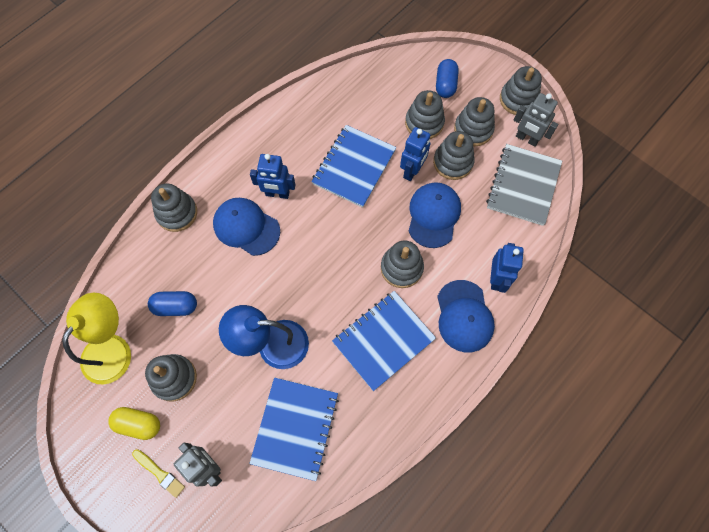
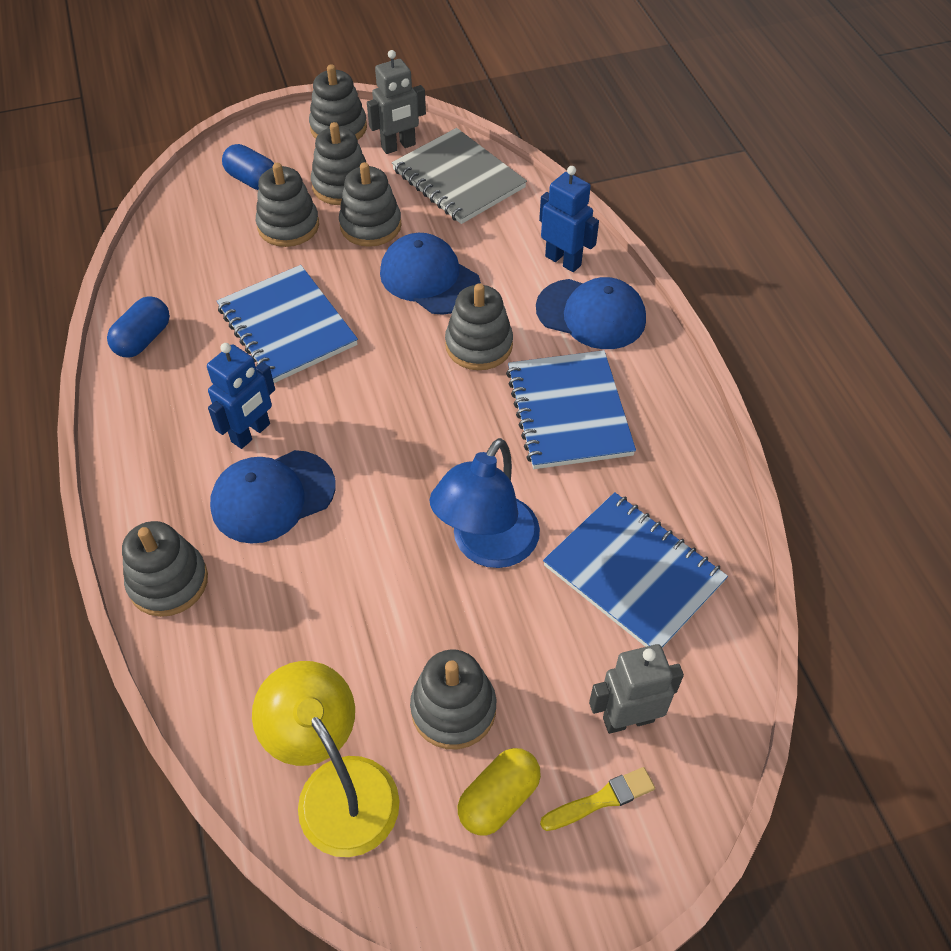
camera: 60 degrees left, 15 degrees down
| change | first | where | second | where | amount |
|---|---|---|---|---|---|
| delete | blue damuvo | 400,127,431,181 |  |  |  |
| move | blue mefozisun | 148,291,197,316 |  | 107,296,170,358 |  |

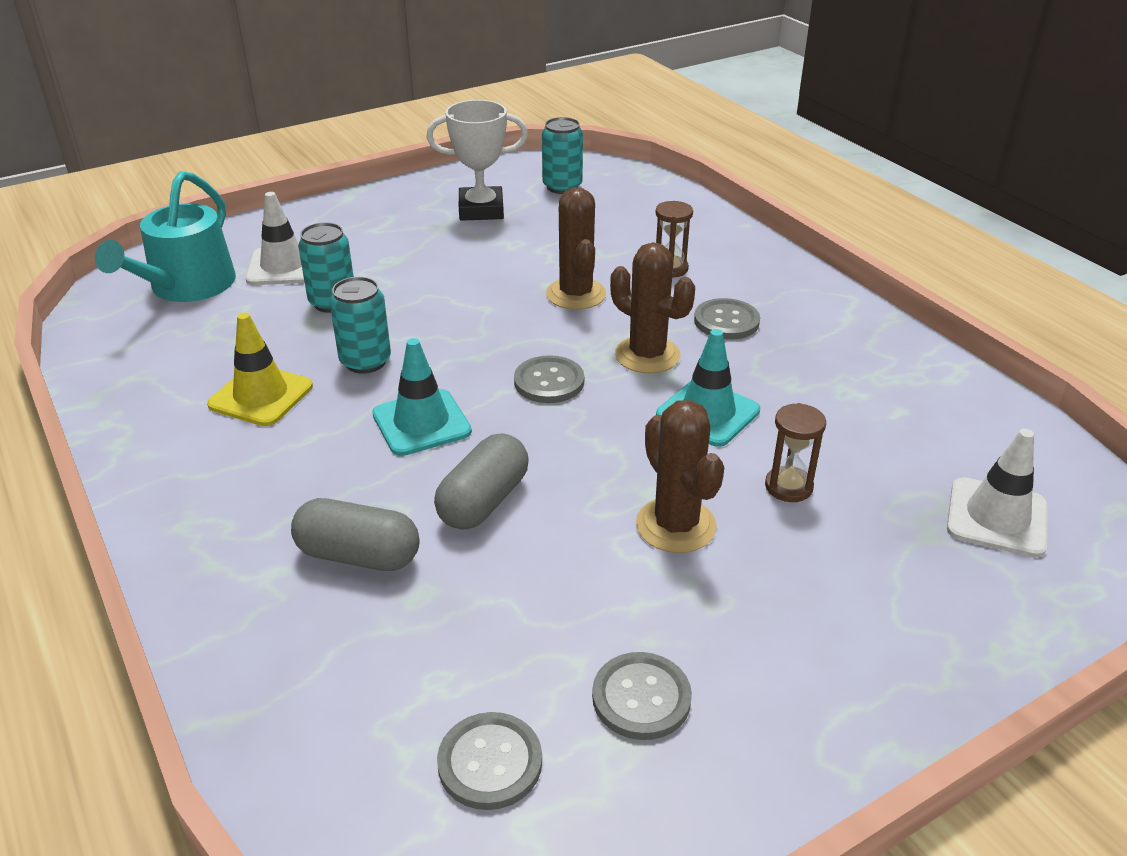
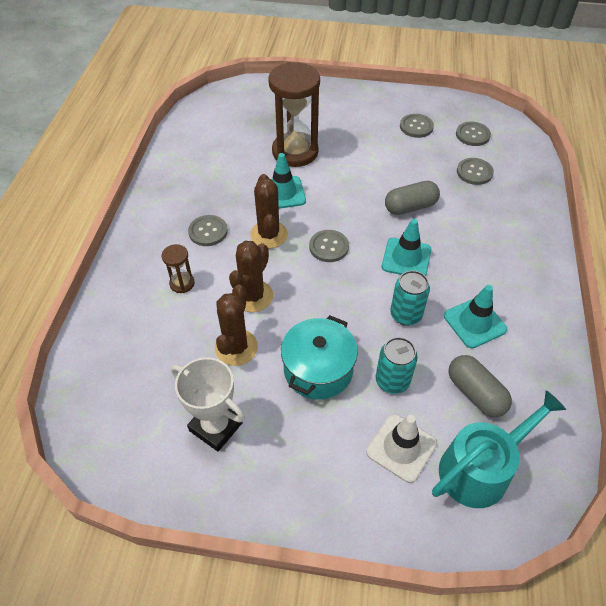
camera: 140 degrees left, 15 degrees up
| change | first | where | second | where | amount |
|---|---|---|---|---|---|
| delete | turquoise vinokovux | 542,117,583,194 |  |  |  |
| recolor | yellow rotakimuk | 207,313,313,426 | turquoise rotakimuk | 444,285,507,349 |  |
| move | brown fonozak | 636,400,725,553 |  | 215,284,258,366 |  |
| resize | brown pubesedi | 765,403,826,502 |  | 268,62,320,167 | x2.23 |
| delete | white rotakimuk | 947,429,1048,558 |  |  |  |
| move | grey mefozisun | 291,498,420,571 |  | 449,355,512,417 |  |
| insert |  |  | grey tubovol | 457,158,494,185 |  |
| insert |  |  | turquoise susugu | 281,315,358,400 |  |

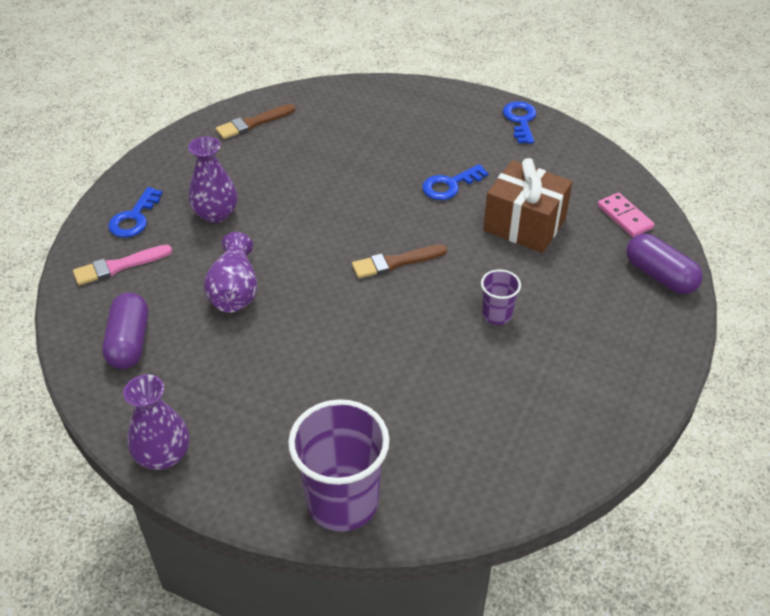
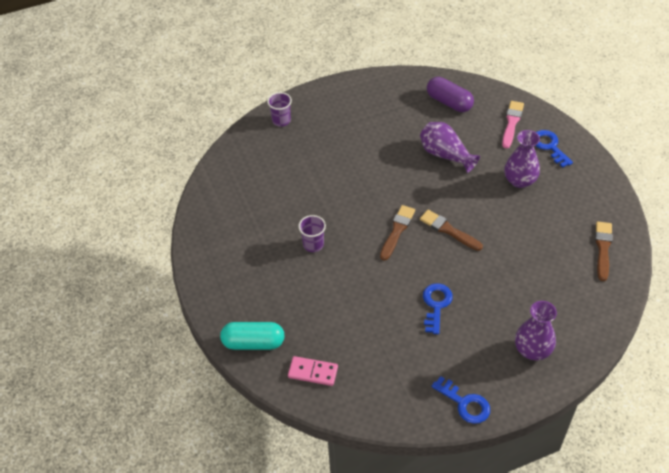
camera: 135 degrees right, 5 degrees up
| change | first | where | second | where | amount |
|---|---|---|---|---|---|
| delete | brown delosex | 483,158,573,253 |  |  |  |
| recolor | purple mefozisun | 626,233,703,294 | turquoise mefozisun | 220,322,285,350 |  |
| move | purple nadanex | 123,374,190,470 |  | 515,301,557,360 |  |
| resize | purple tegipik | 288,399,390,532 |  | 267,92,292,127 | x0.49 |
| insert |  |  | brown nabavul | 420,210,483,251 |  |

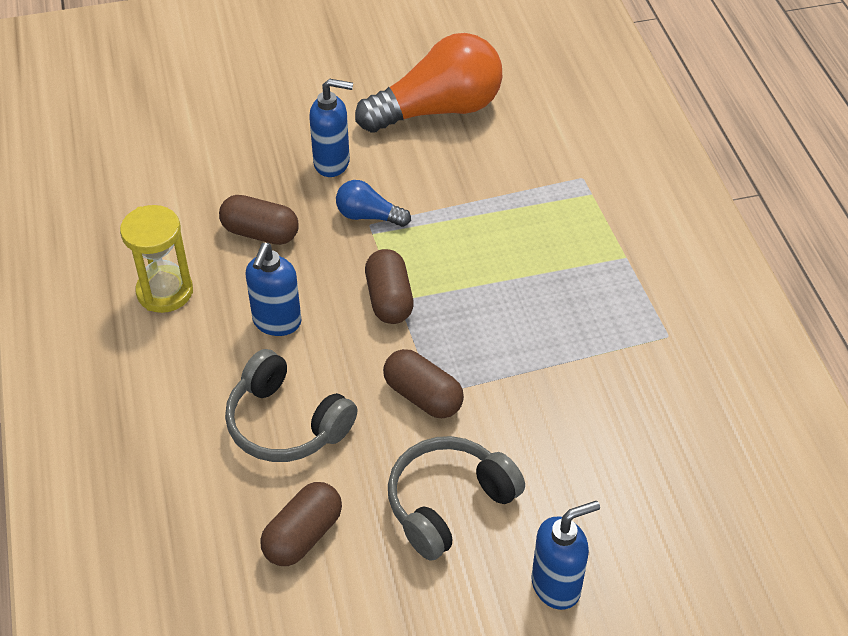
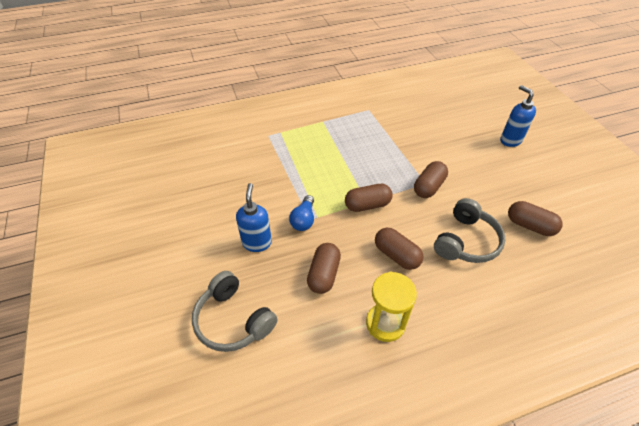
camera: 95 degrees left, 0 degrees up
| change | first | where | second | where | amount |
|---|---|---|---|---|---|
| delete | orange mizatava | 355,33,502,133 |  |  |  |
| replace | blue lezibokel | 246,243,302,336 | brown mefozisun | 375,228,423,270 |  |
| move | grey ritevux | 388,436,525,561 |  | 192,271,277,352 |  |

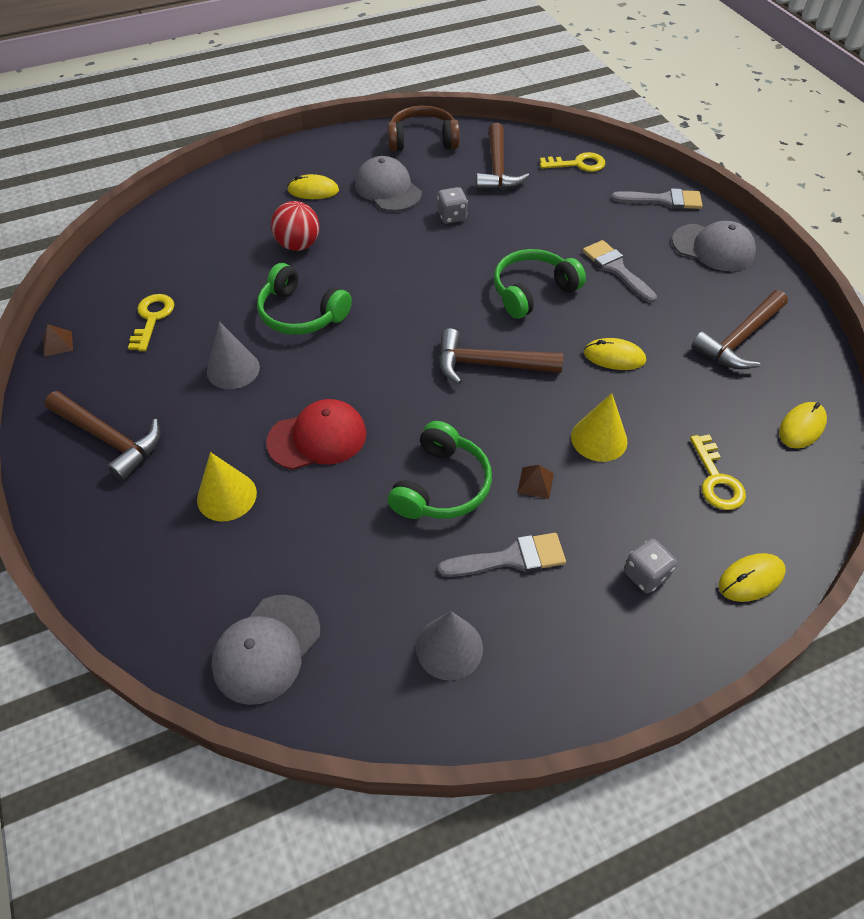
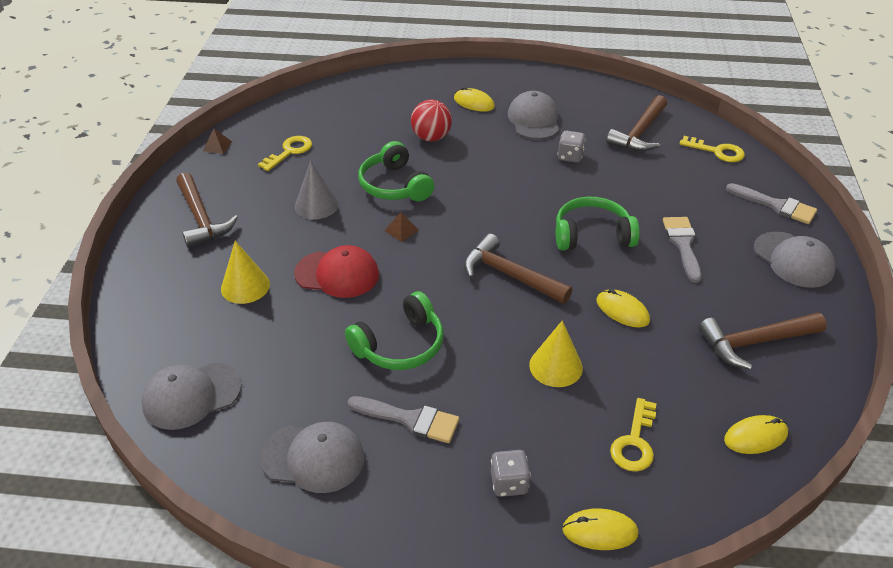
camera: 30 degrees right, 10 degrees down
| change | first | where | second | where | amount |
|---|---|---|---|---|---|
| delete | brown ritevux | 388,106,460,151 |  |  |  |
| move | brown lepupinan | 517,465,554,499 |  | 384,212,419,242 |  |
| replace | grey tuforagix | 416,611,483,681 | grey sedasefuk | 260,422,365,493 |  |

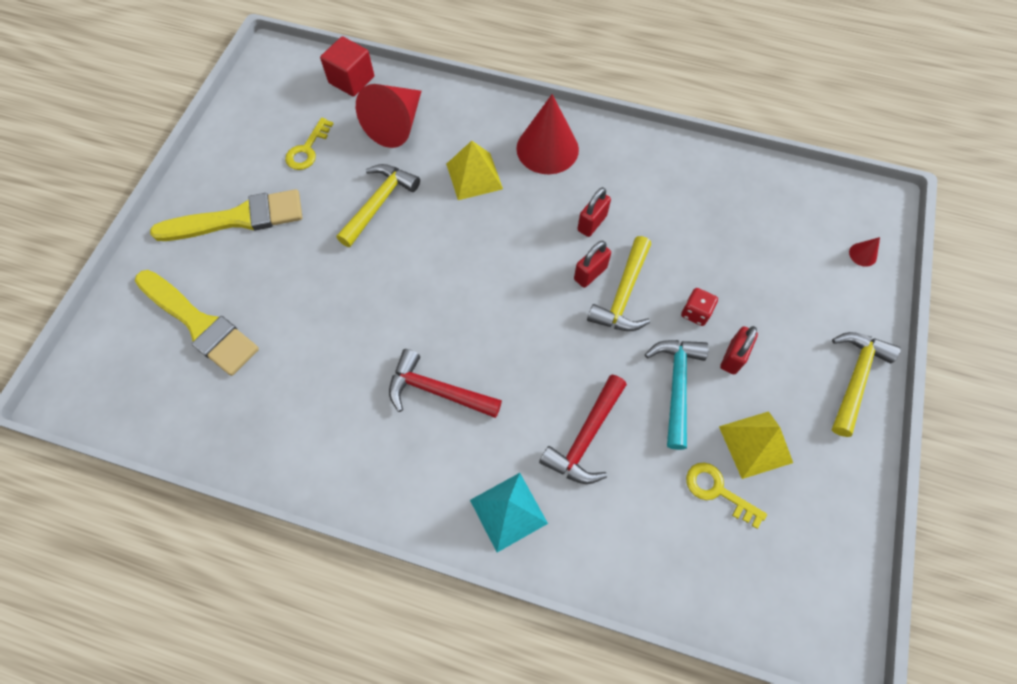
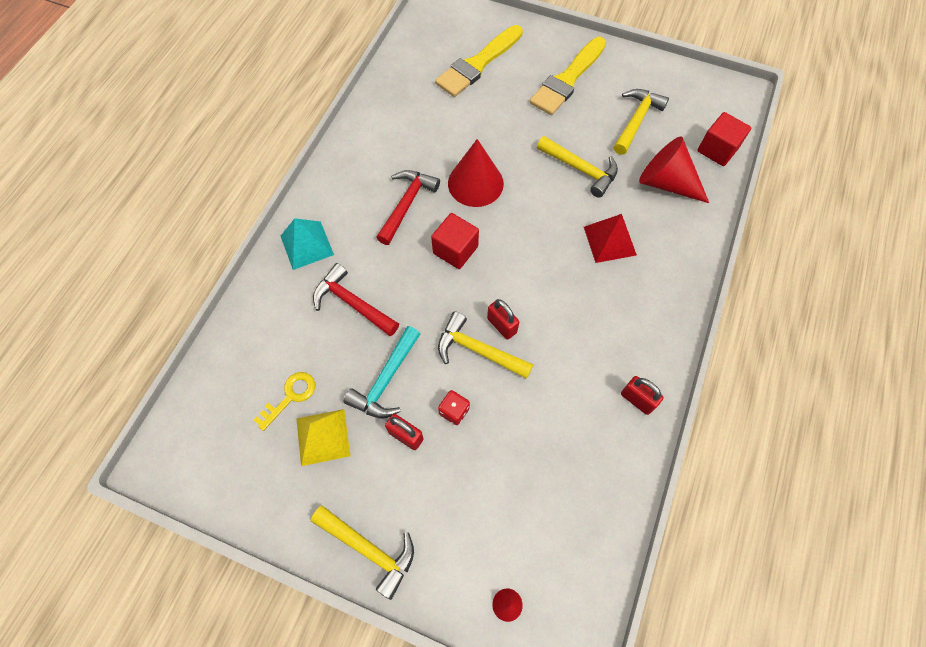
camera: 95 degrees right, 0 degrees up
| change | first | where | second | where | amount |
|---|---|---|---|---|---|
| move | red tuforagix | 516,94,579,174 |  | 448,139,504,207 |  |
| replace | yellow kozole | 285,118,333,170 | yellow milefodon | 614,89,669,155 |  |
| recolor | yellow lepupinan | 446,141,503,200 | red lepupinan | 584,214,637,263 |  |
| move | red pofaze | 577,187,611,237 |  | 621,376,663,415 |  |
| rotate | yellow nabavul | 150,189,302,241 |  | 530,37,606,115 | 45 degrees clockwise |
| rotate | turquoise milefodon | 645,340,709,450 |  | 343,326,420,419 | 105 degrees clockwise |
| insert |  |  | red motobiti | 431,213,479,269 |  |

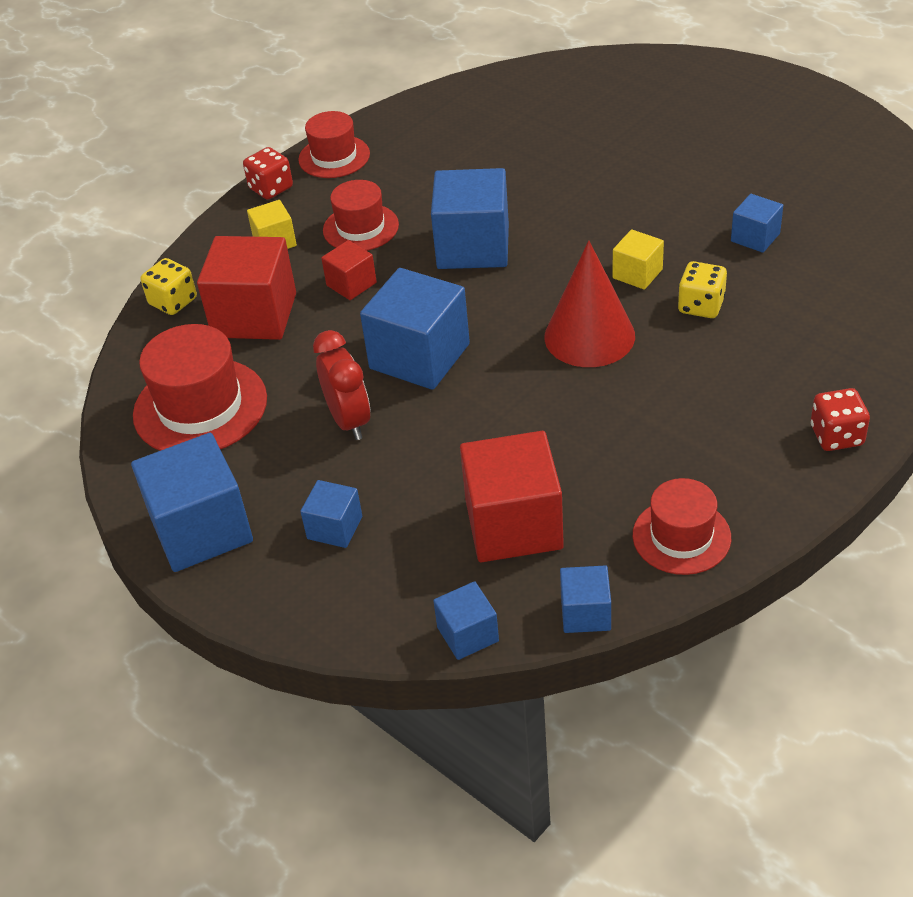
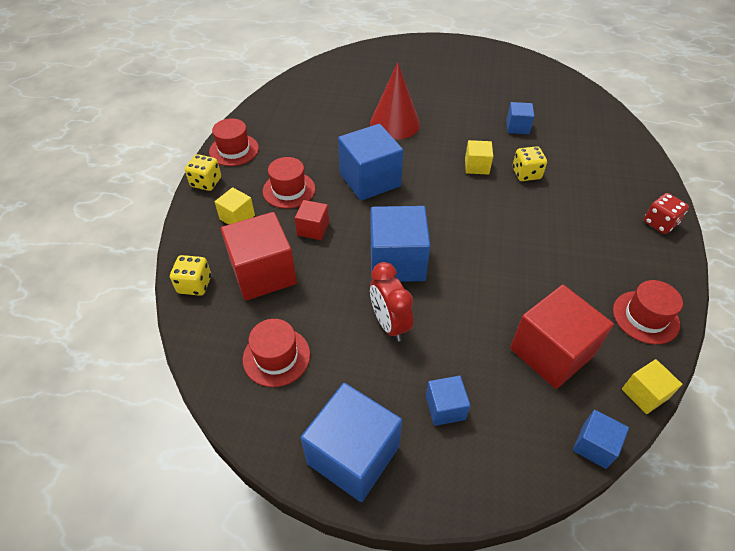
camera: 35 degrees left, 5 degrees up
| change | first | where | second | where | amount |
|---|---|---|---|---|---|
| recolor | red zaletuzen | 243,147,293,200 | yellow zaletuzen | 185,154,221,191 |  |
| move | red tuforagix | 544,241,635,367 |  | 370,62,420,140 |  |
| resize | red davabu | 133,324,267,451 |  | 243,319,310,387 | x0.64 |
| rotate | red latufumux | 313,330,370,440 |  | 370,262,413,342 | 150 degrees counterclockwise |
| recolor | blue motobiti | 560,565,611,633 | yellow motobiti | 622,359,682,414 |  |

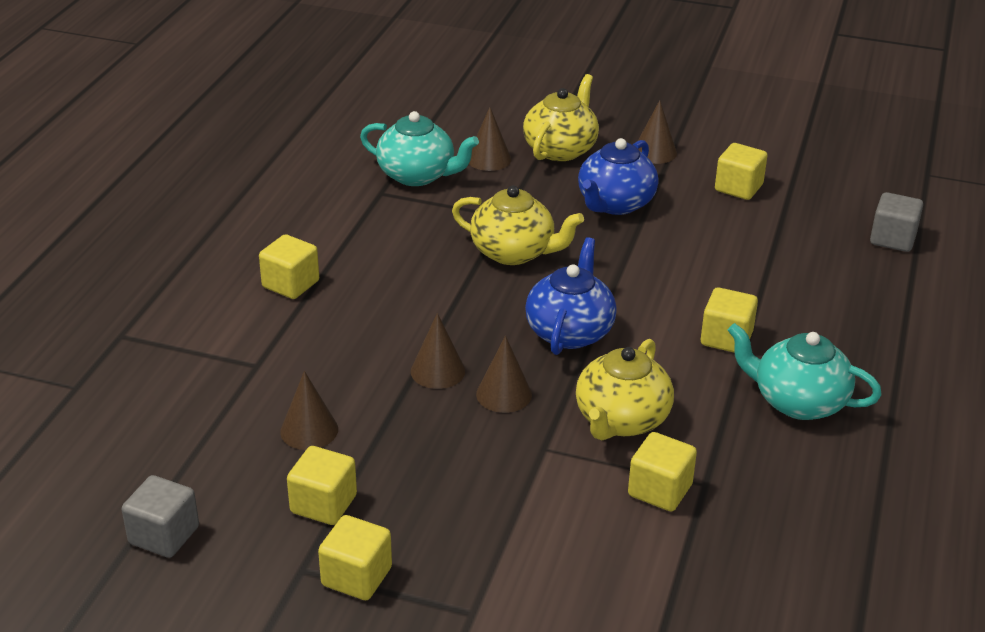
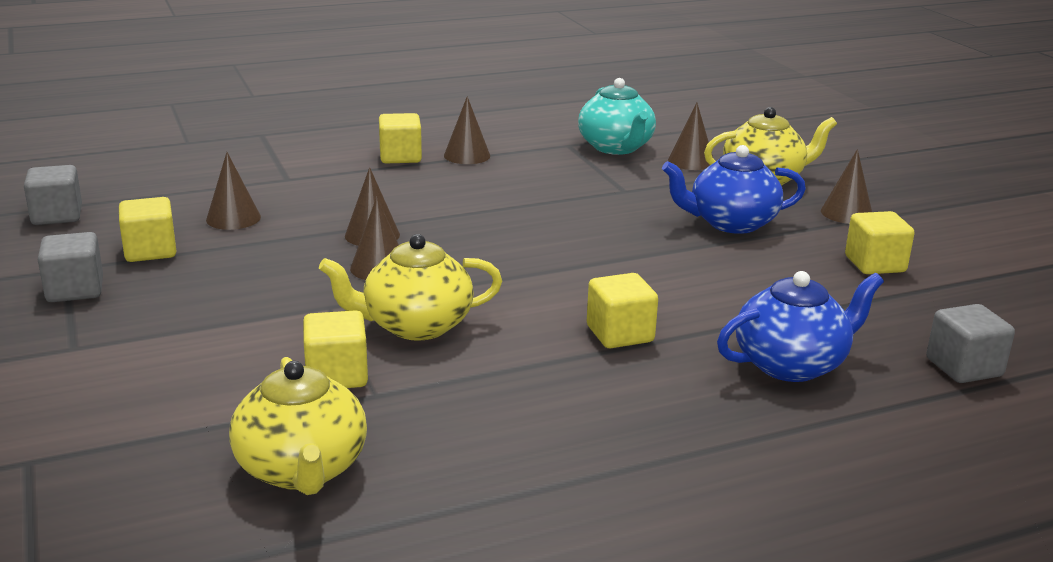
camera: 50 degrees right, 10 degrees down
| change | first | where | second | where | amount |
|---|---|---|---|---|---|
| move | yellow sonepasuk | 452,186,584,265 |  | 229,357,367,495 |  |
| move | blue sonepasuk | 525,237,617,355 |  | 717,271,884,382 |  |
| delete | turquoise sonepasuk | 728,323,882,420 |  |  |  |
| recolor | yellow motobiti | 318,515,392,600 | grey motobiti | 38,232,103,302 |  |
| insert |  |  | brown tuforagix | 444,96,490,164 |  |

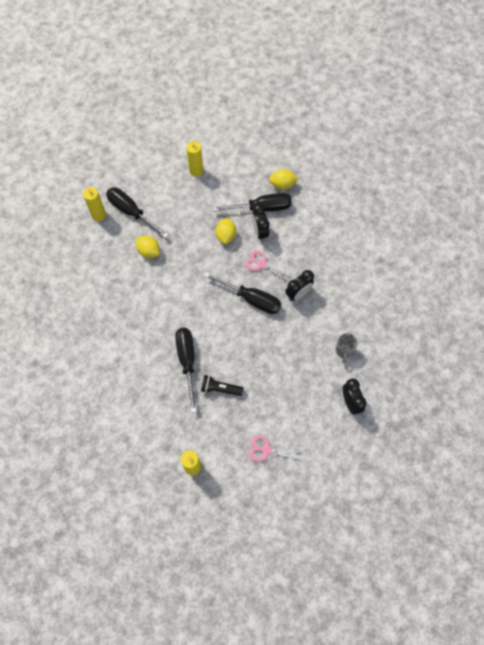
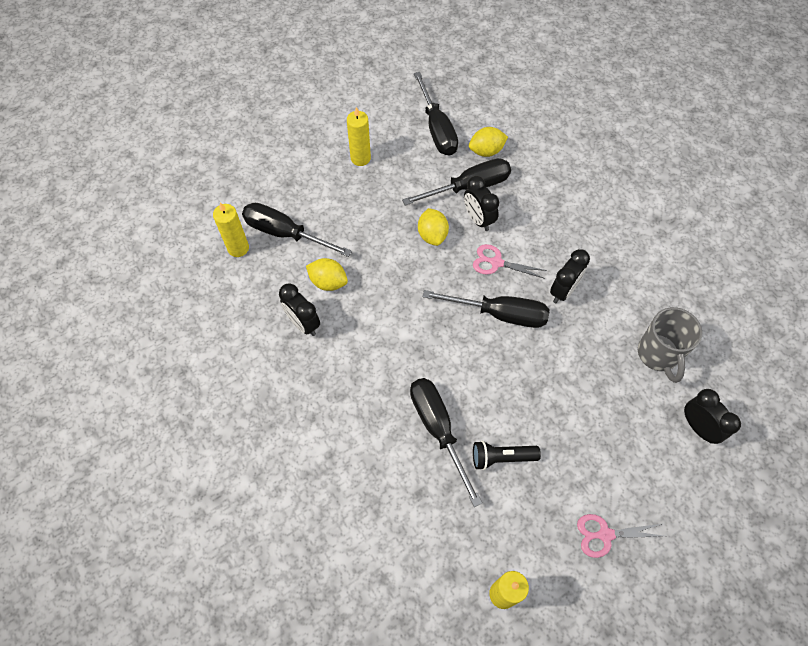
camera: 15 degrees left, 5 degrees down
| change | first | where | second | where | amount |
|---|---|---|---|---|---|
| resize | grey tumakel | 336,333,357,363 |  | 638,307,702,383 | x1.59 |
| insert |  |  | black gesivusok | 414,72,458,156 |  |
| insert |  |  | black latufumux | 279,283,320,336 |  |

